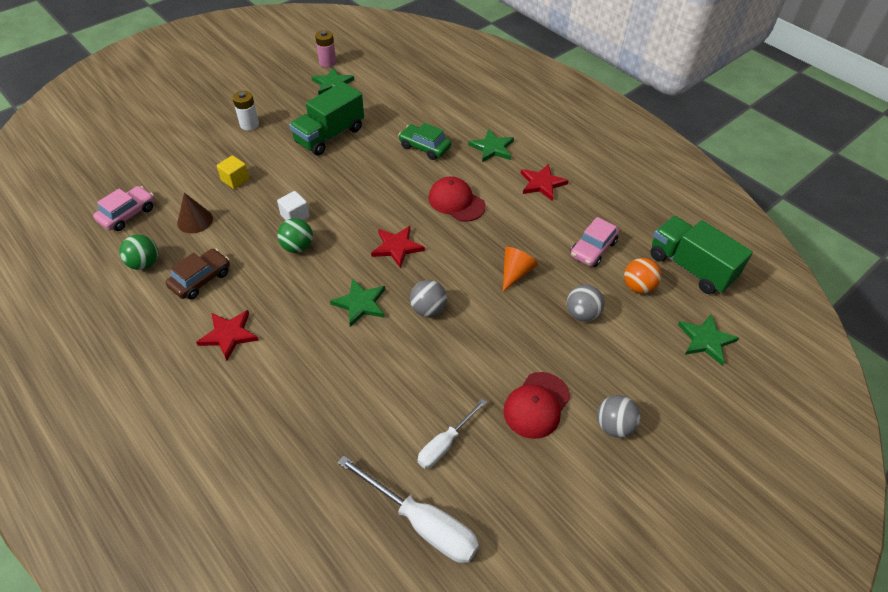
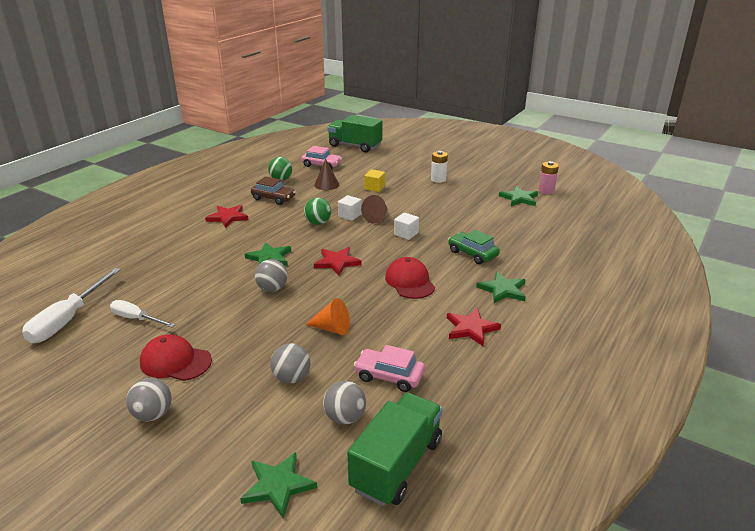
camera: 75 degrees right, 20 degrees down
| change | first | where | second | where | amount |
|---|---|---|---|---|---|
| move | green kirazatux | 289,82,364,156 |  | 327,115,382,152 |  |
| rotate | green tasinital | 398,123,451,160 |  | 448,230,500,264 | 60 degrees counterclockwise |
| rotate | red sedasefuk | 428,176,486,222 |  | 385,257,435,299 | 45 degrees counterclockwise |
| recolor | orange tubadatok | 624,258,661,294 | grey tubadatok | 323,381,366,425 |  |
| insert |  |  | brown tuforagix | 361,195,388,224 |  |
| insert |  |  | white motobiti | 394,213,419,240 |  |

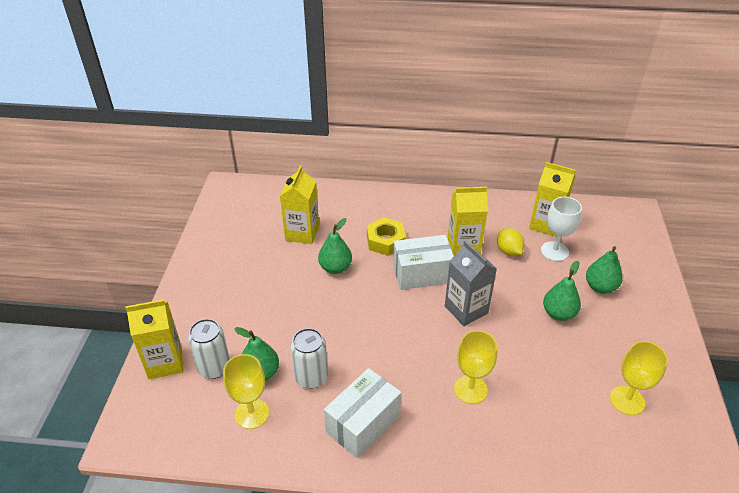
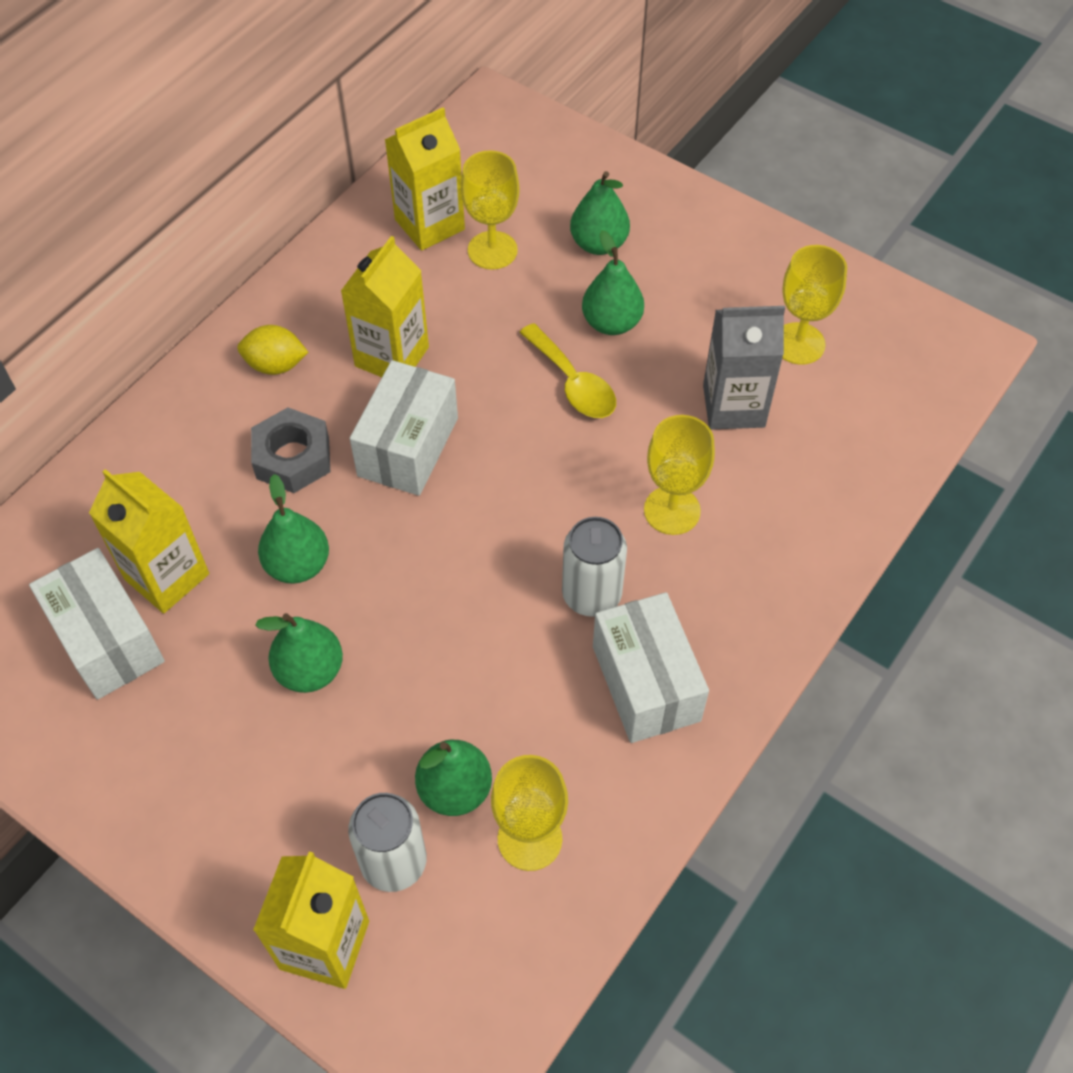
camera: 60 degrees left, 15 degrees up
| change | first | where | second | where | amount |
|---|---|---|---|---|---|
| recolor | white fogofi | 541,197,582,261 | yellow fogofi | 461,150,520,269 |  |
| recolor | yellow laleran | 367,217,406,256 | grey laleran | 251,407,330,493 |  |
| move | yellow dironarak | 497,228,525,256 |  | 237,325,308,375 |  |
| move | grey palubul | 445,240,497,326 |  | 703,306,785,430 |  |
| move | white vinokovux | 290,328,328,389 |  | 562,517,627,617 |  |
| insert |  |  | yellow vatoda | 519,323,616,418 |  |
| insert |  |  | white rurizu | 29,548,165,700 |  |
| insert |  |  | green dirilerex | 255,613,343,693 |  |

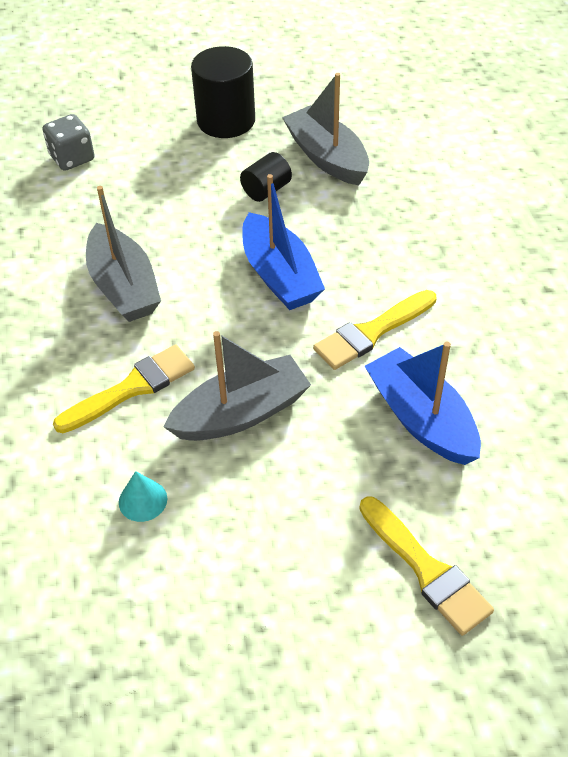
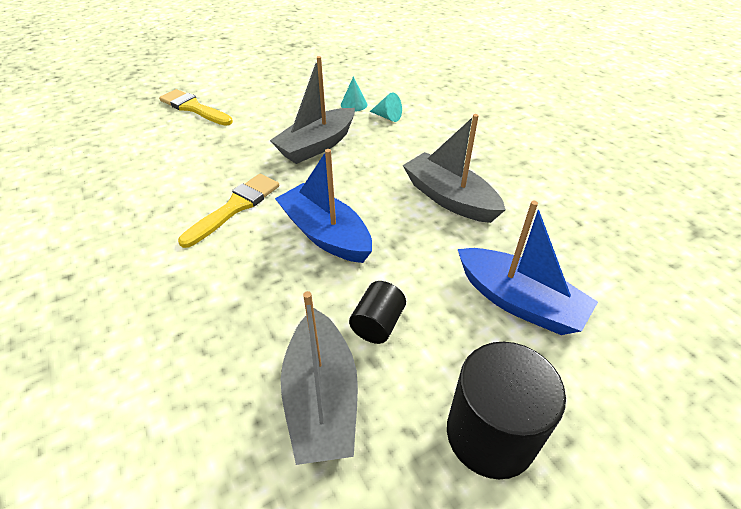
camera: 160 degrees right, 5 degrees down
| change | first | where | second | where | amount |
|---|---|---|---|---|---|
| rotate | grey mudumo | 282,73,369,185 |  | 281,291,358,465 | 45 degrees clockwise |
| delete | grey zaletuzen | 43,114,95,171 |  |  |  |
| move | blue mudumo | 365,342,481,465 |  | 458,200,598,335 |  |
| delete | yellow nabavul | 53,345,195,433 |  |  |  |
| insert |  |  | turquoise tuforagix | 370,92,402,122 |  |

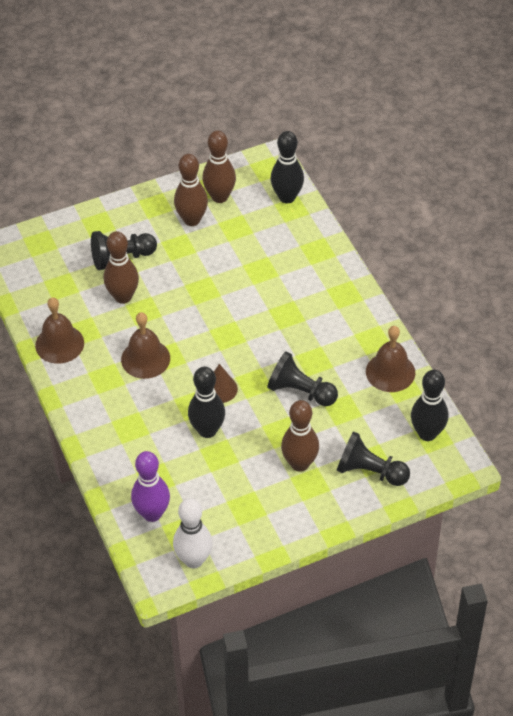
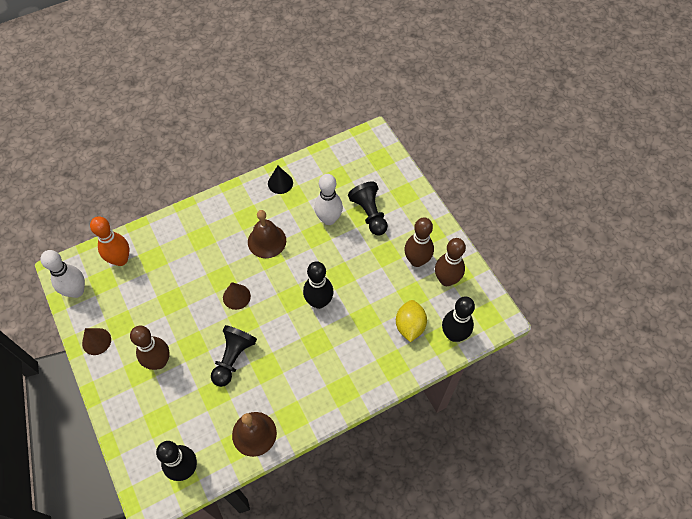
camera: 85 degrees right, 10 degrees up
| change | first | where | second | where | amount |
|---|---|---|---|---|---|
| recolor | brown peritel | 104,231,139,304 | white peritel | 314,174,343,225 |  |
| replace | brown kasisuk | 35,297,84,364 | black tuforagix | 268,166,293,194 |  |
| move | black peritel | 188,367,225,438 |  | 303,261,334,309 |  |
| delete | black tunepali | 337,431,410,486 |  |  |  |
| recolor | purple peritel | 131,451,170,522 | orange peritel | 90,216,130,266 |  |
| insert |  |  | yellow dironarak | 396,300,427,342 |  |
| insert |  |  | brown tuforagix | 82,328,111,355 |  |

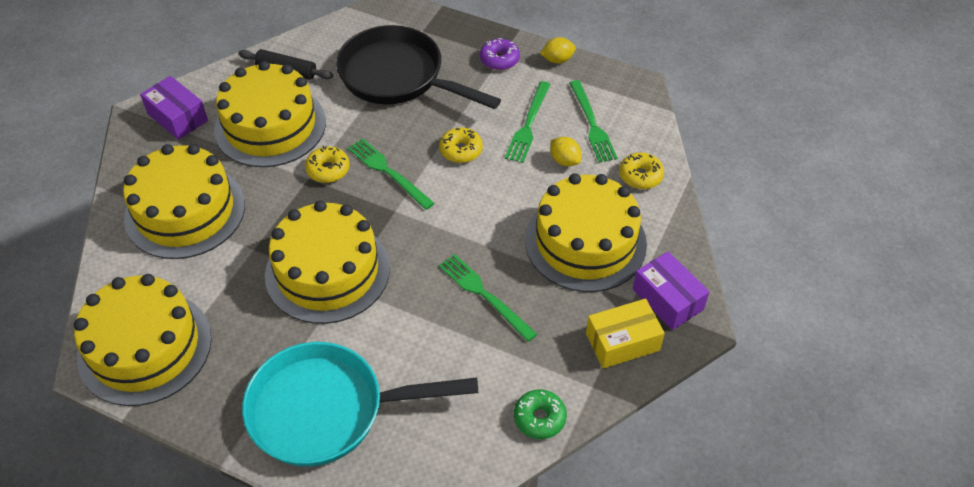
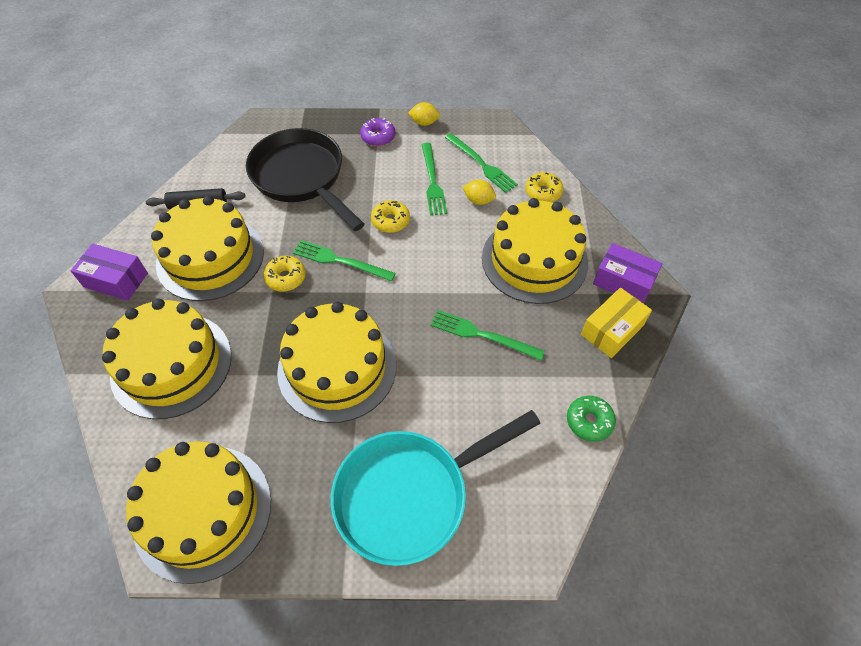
camera: 25 degrees left, 5 degrees up
| change | first | where | second | where | amount |
|---|---|---|---|---|---|
| rotate | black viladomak | 336,25,501,109 |  | 246,128,365,231 | 45 degrees clockwise |
| rotate | yellow dironarak | 540,37,576,63 |  | 408,102,440,126 | 45 degrees clockwise |

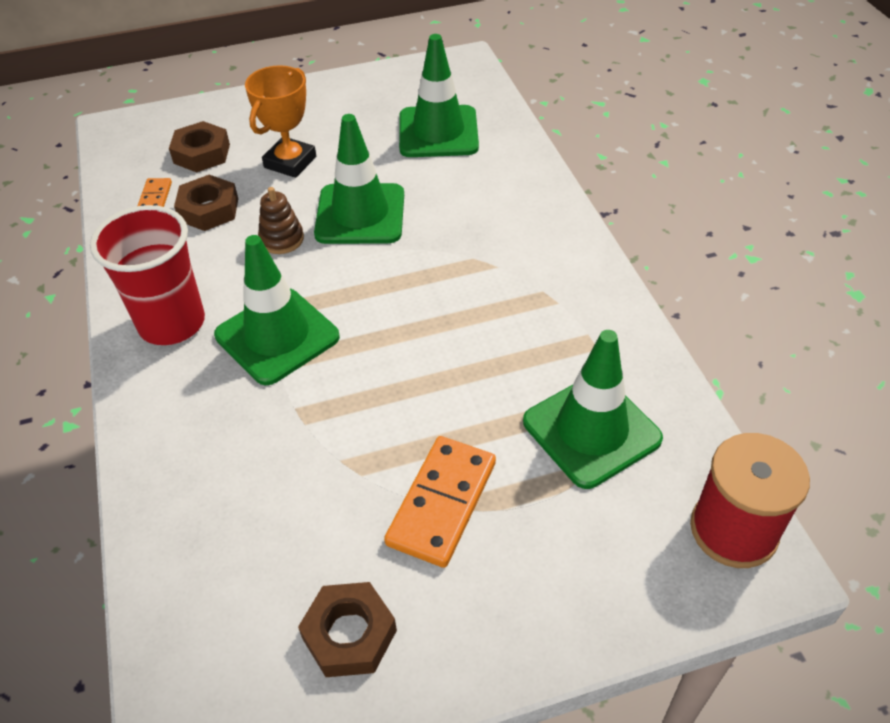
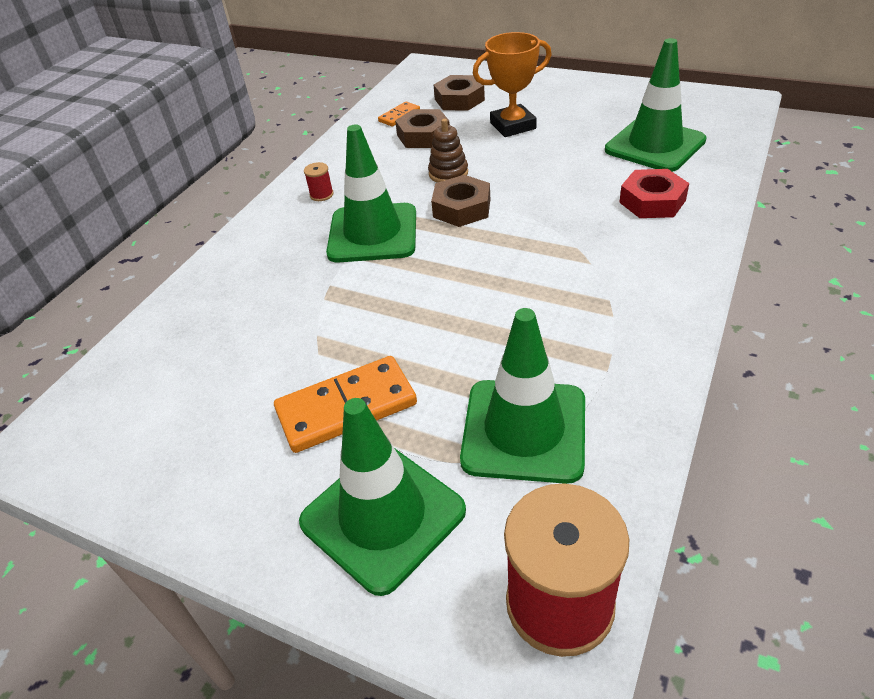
camera: 45 degrees right, 5 degrees down
| change | first | where | second | where | amount |
|---|---|---|---|---|---|
| move | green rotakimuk | 314,114,404,244 |  | 299,398,466,596 |  |
| replace | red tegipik | 90,205,205,345 | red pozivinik | 304,162,334,201 |  |
| move | brown laleran | 298,582,397,677 |  | 431,175,490,227 |  |
| insert |  |  | red laleran | 619,169,689,218 |  |

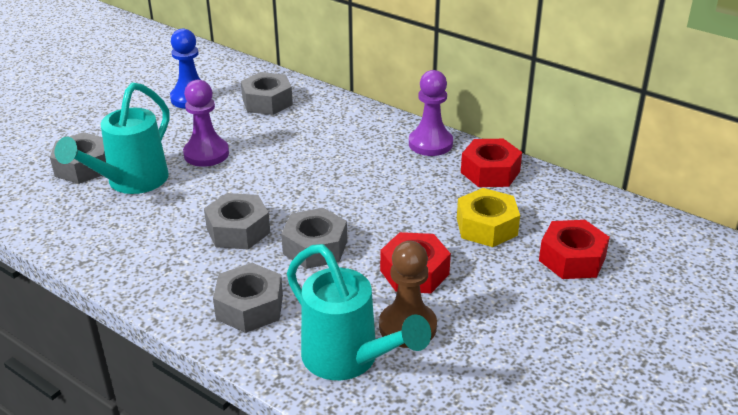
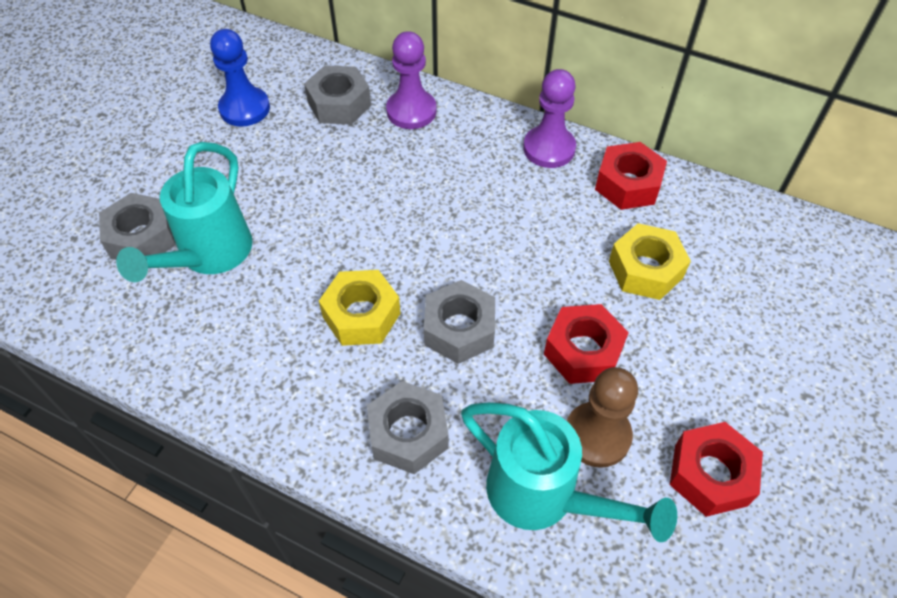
camera: 10 degrees left, 20 degrees up
| change | first | where | second | where | amount |
|---|---|---|---|---|---|
| move | purple tunepali | 183,80,229,167 |  | 386,31,437,129 |  |
| recolor | grey laleran | 204,193,270,249 | yellow laleran | 319,270,401,346 |  |
| move | red laleran | 539,220,610,279 |  | 670,422,763,517 |  |

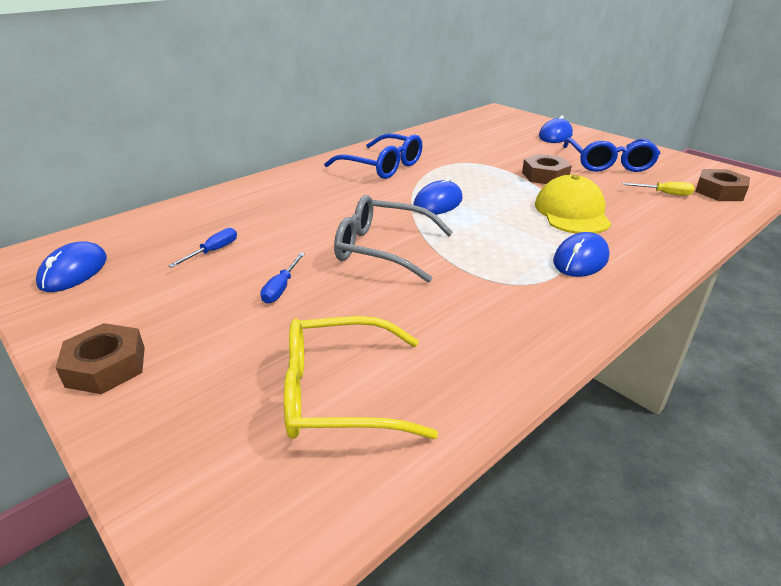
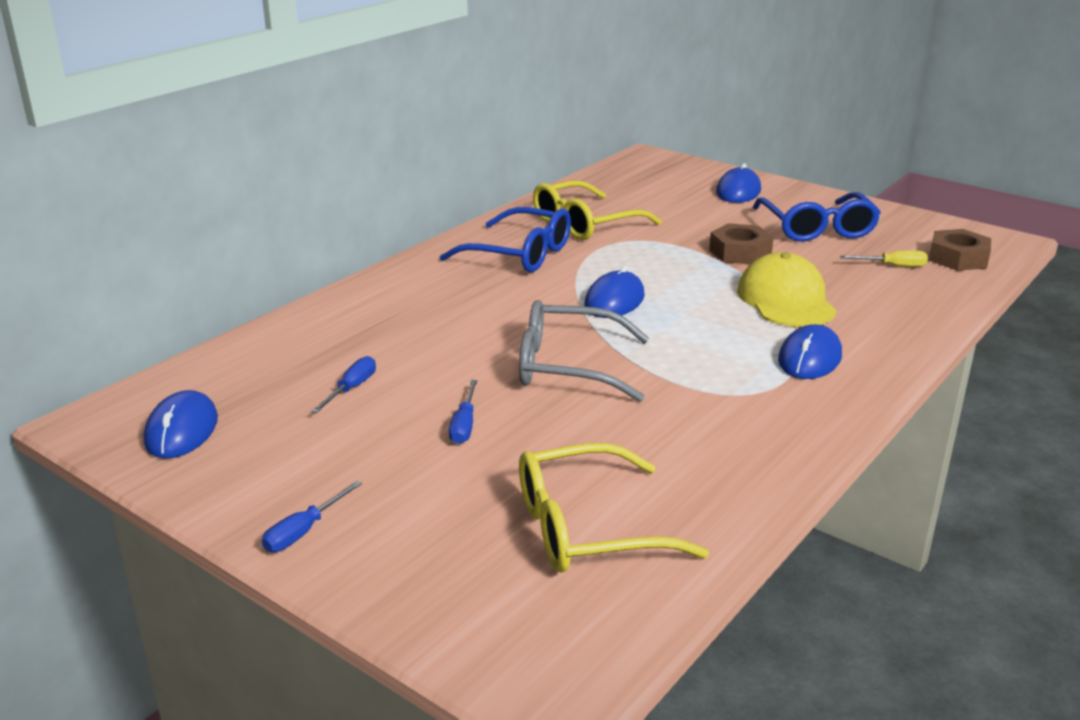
camera: 10 degrees left, 5 degrees down
| change | first | where | second | where | amount |
|---|---|---|---|---|---|
| replace | brown laleran | 55,323,145,394 | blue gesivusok | 262,481,362,552 |  |
| insert |  |  | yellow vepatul | 533,180,661,240 |  |

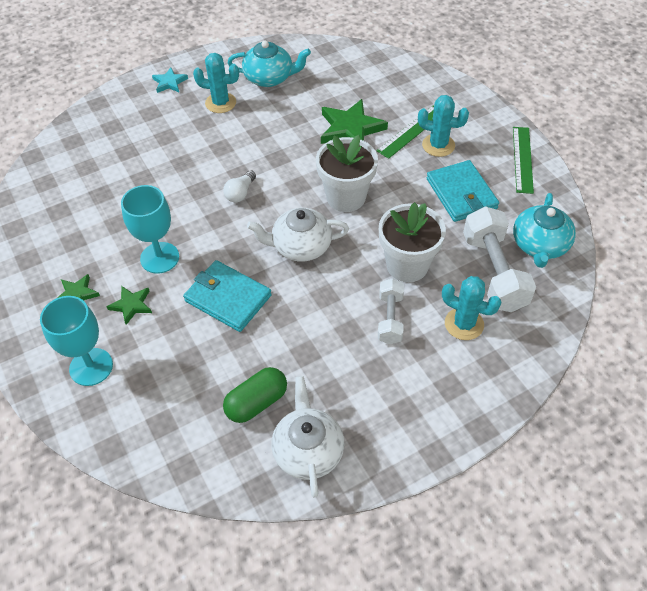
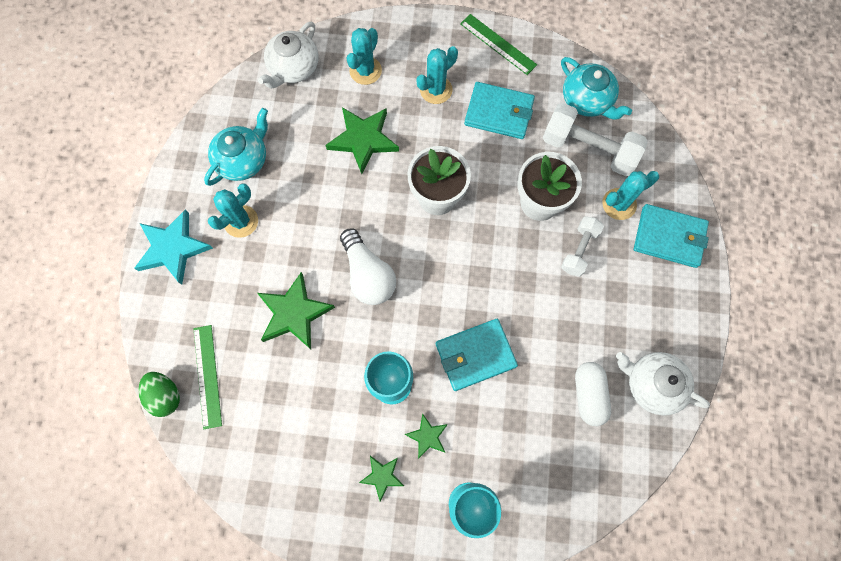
camera: 55 degrees left, 20 degrees up
| change | first | where | second | where | amount |
|---|---|---|---|---|---|
| resize | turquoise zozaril | 152,67,188,93 |  | 134,209,213,285 | x1.84 |
| move | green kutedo | 376,105,434,159 |  | 194,325,222,429 |  |
| resize | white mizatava | 223,170,256,202 |  | 340,228,396,305 | x1.83 |
| move | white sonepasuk | 247,208,349,262 |  | 258,21,318,89 |  |
| rotate | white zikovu | 378,278,404,344 |  | 561,216,604,277 | 75 degrees clockwise |
| recolor | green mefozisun | 223,367,287,423 | white mefozisun | 575,362,611,426 |  |
| insert |  |  | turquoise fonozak | 346,28,382,85 |  |
| insert |  |  | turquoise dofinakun | 634,204,709,268 |  |
| insert |  |  | green zozaril | 257,272,335,349 |  |
| insert |  |  | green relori | 138,372,180,417 |  |

